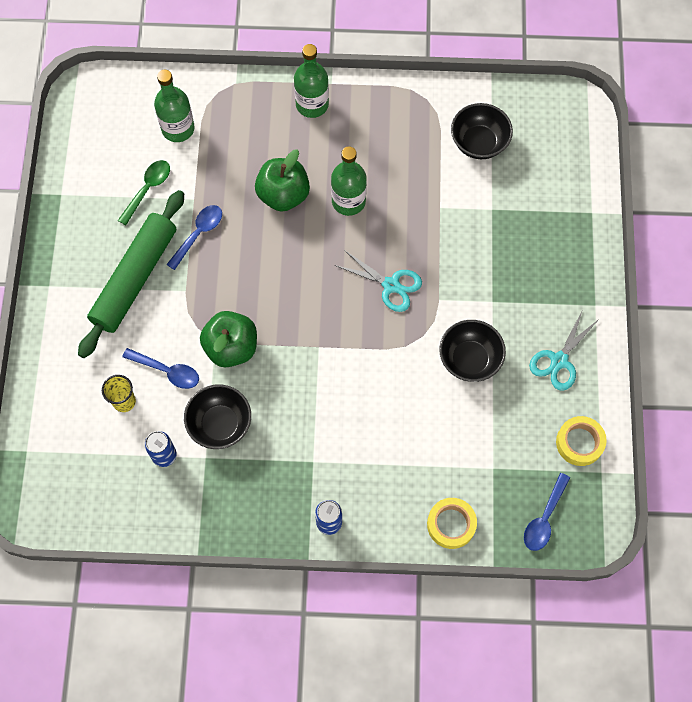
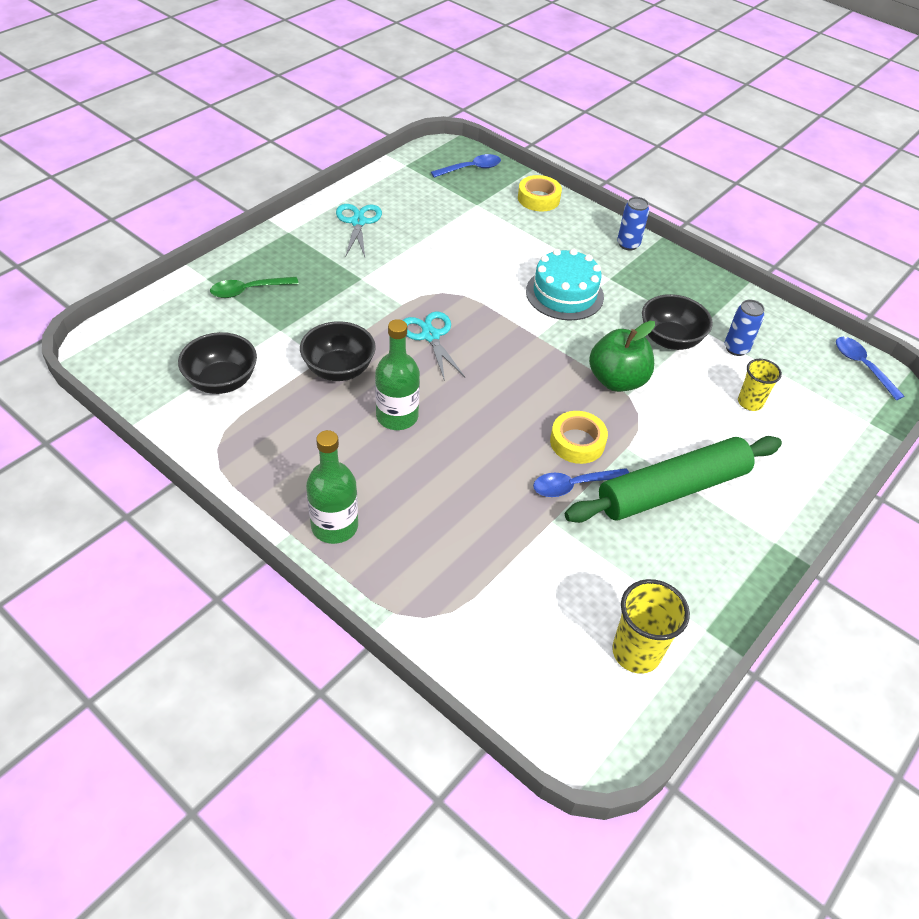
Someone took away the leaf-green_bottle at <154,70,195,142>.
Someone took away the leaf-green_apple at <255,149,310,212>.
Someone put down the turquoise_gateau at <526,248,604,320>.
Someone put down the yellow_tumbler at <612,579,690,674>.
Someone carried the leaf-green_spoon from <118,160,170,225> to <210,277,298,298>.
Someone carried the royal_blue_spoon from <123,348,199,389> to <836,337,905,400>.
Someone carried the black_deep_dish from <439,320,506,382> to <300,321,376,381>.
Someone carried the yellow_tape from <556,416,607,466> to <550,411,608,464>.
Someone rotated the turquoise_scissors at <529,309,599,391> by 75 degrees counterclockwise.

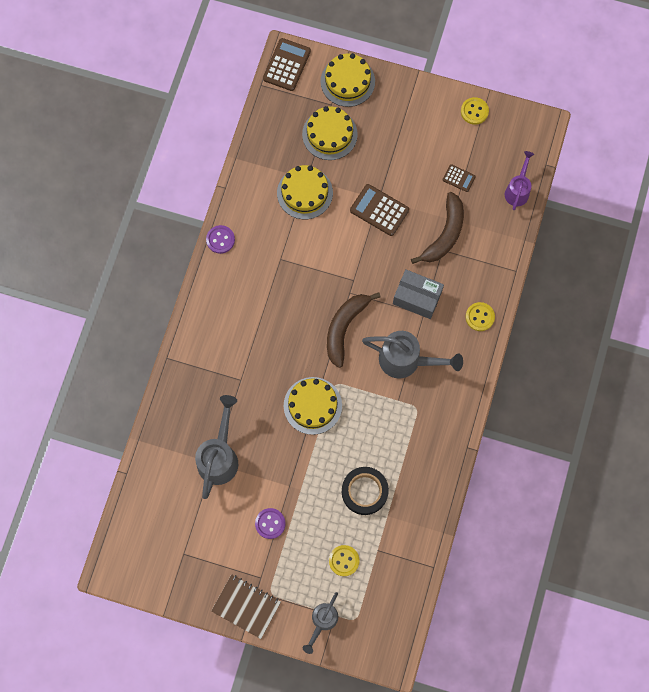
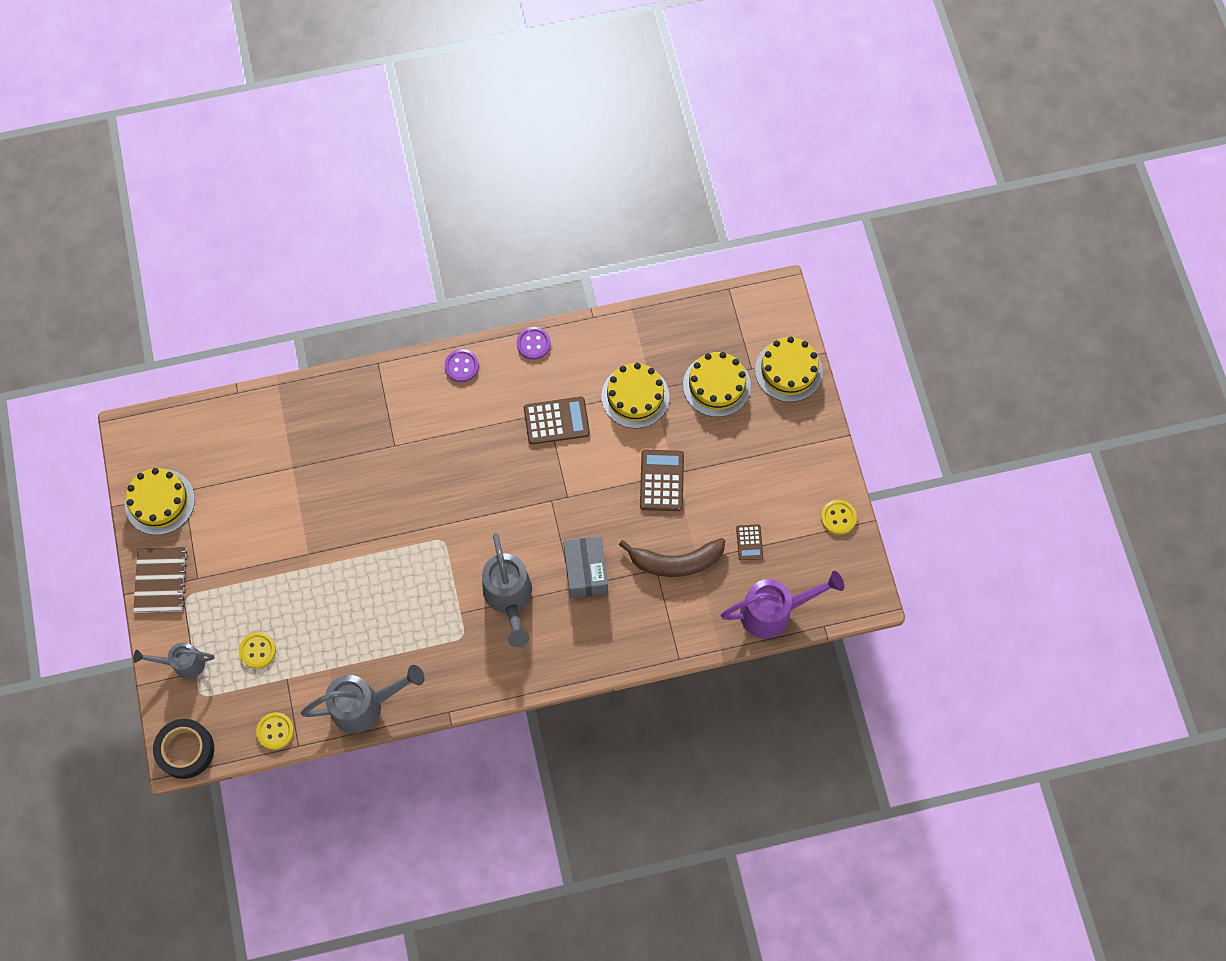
Someone took away the brown_banana_fruit at <327,292,381,368>.
Someone carried the ash-grey_watering_can from <195,395,238,499> to <301,665,425,734>.
Someone carried the royal_purple_button from <255,508,286,539> to <445,349,479,382>.
Someone carried the brown_pocket_calculator from <263,38,311,91> to <524,397,590,445>.
Someone carried the yellow_gateau from <284,377,342,435> to <125,468,195,535>.
Someone carried the black_tape from <342,467,389,515> to <153,719,214,779>.
Someone carried the yellow_button from <466,302,495,331> to <256,712,294,750>.
Someone scaled the royal_purple_watering_can at <505,151,534,210> by 1.61.

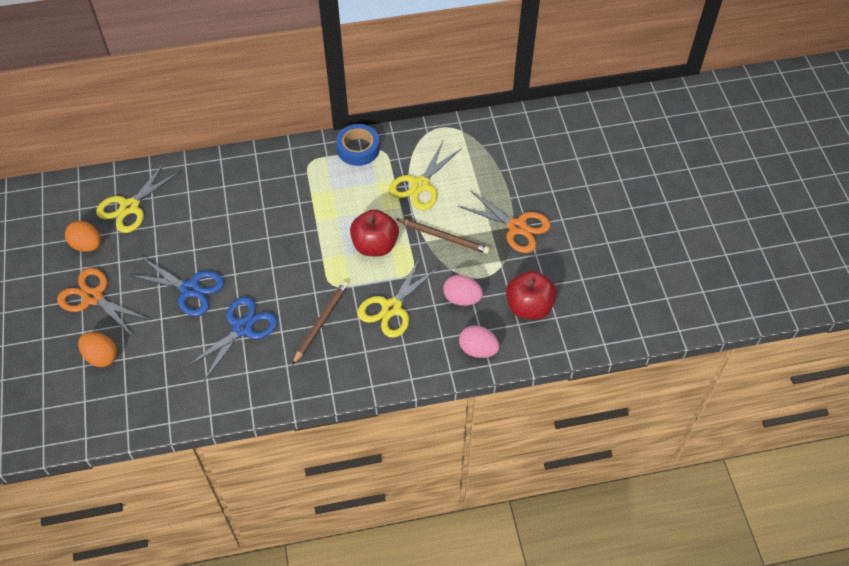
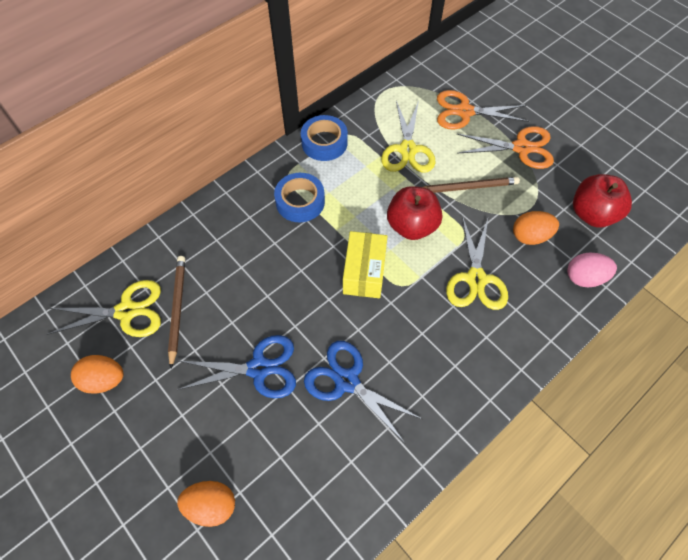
Someone put down the royal_blue_tape at <274,173,325,222>.
Someone put down the yellow_parcel at <343,231,388,298>.
Someone carried the bright_orange_scissors from <57,268,150,336> to <437,90,530,129>.
Someone carried the brown_wooden_pencil from <292,281,348,365> to <168,256,185,368>.
Someone repainted the rosy_egg_shape at <443,275,483,306>, which became the bright_orange_egg_shape at <513,211,559,245>.
Someone rotated the yellow_scissors at <96,162,181,233> by 105 degrees counterclockwise.
Someone rotated the royal_blue_scissors at <186,297,278,381> by 60 degrees counterclockwise.

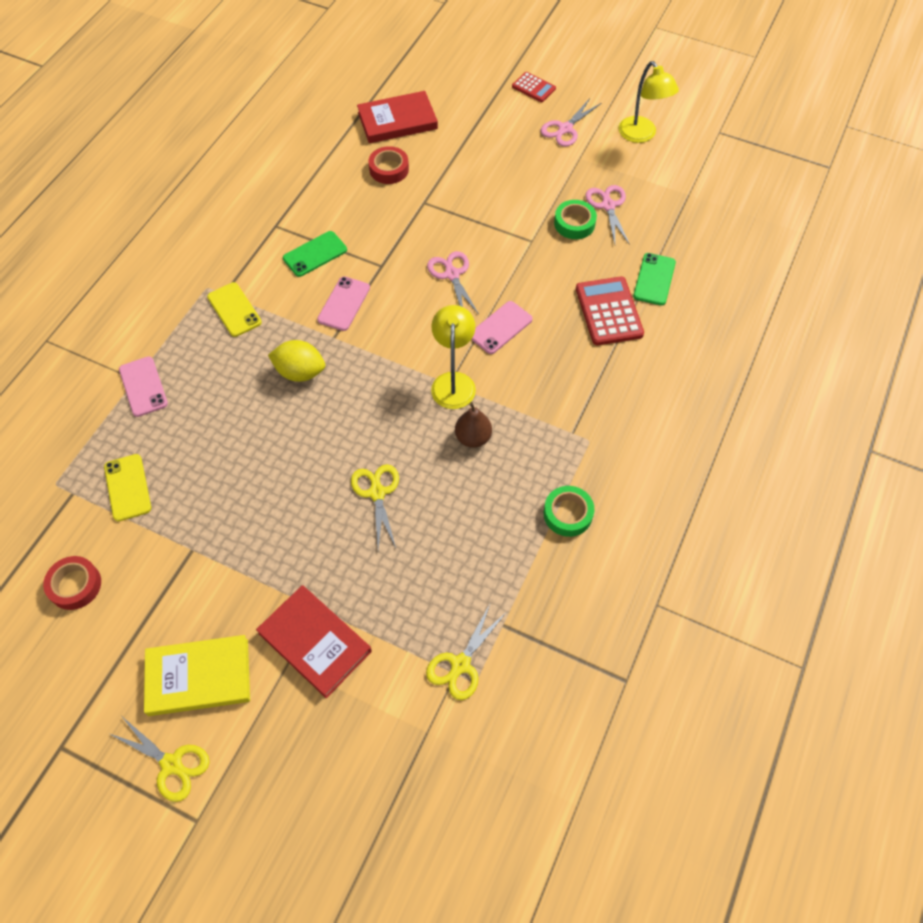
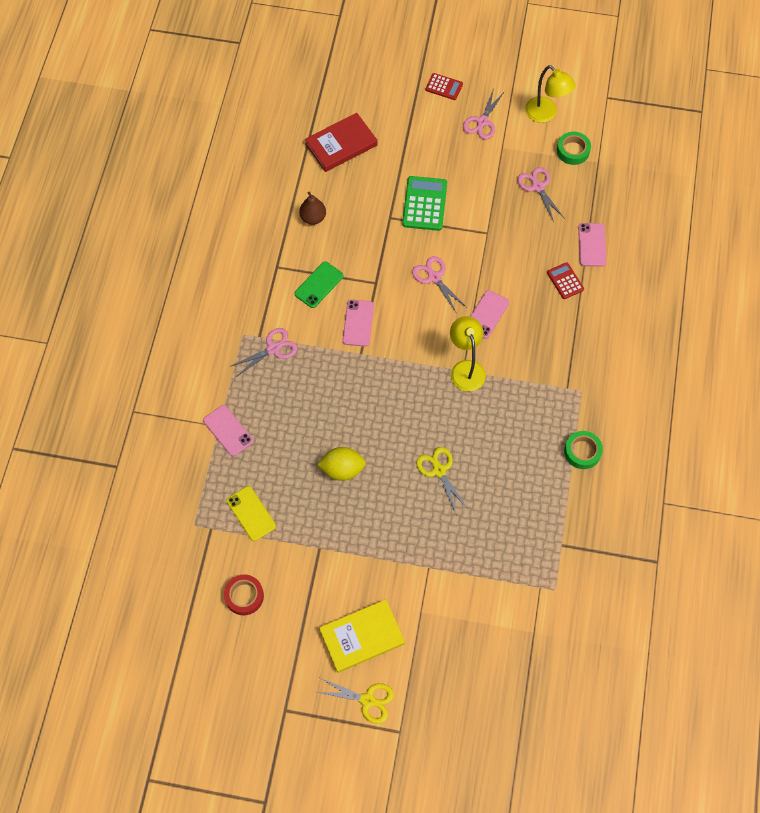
Someone took away the red_hardcover at <256,585,372,698>.
Someone took away the red_tape at <369,146,409,184>.
Someone took away the yellow_scissors at <426,604,506,700>.
Someone put down the leaf-green_pocket_calculator at <402,176,447,231>.
Someone carried the yellow_lemon from <268,340,325,382> to <317,447,366,481>.
Someone carried the brown_toy_pear from <455,402,492,448> to <299,192,326,225>.
Someone carried the leaf-green_tape from <554,200,597,239> to <557,132,591,165>.
Someone swapped the yellow_mobile_phone at <207,282,262,337> for the rosy_scissors at <229,328,298,377>.
Someone repainted the leaf-green_mobile_phone at <633,253,676,306>, which became the rosy_mobile_phone at <578,223,606,267>.
Someone scaled the red_pocket_calculator at <576,276,644,345> by 0.59.

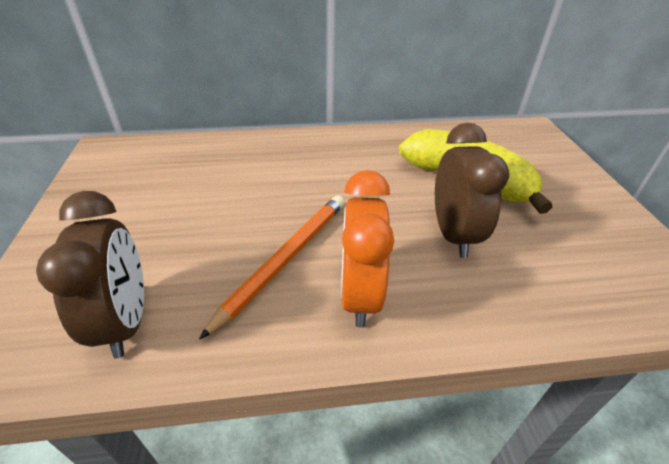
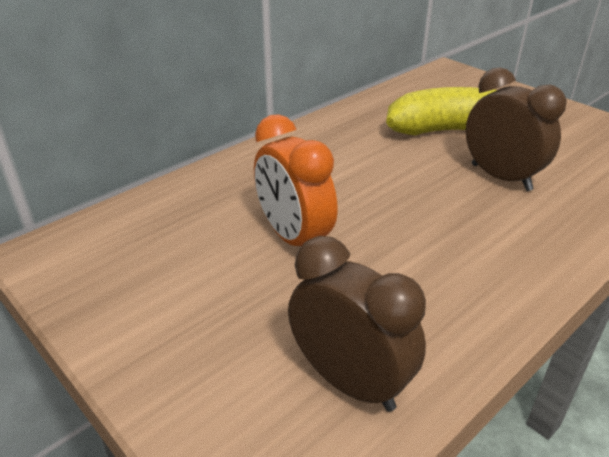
Someone took away the bright_orange_wooden_pencil at <199,195,345,340>.
Someone carried the bright_orange_alarm_clock from <340,170,394,328> to <254,114,338,246>.

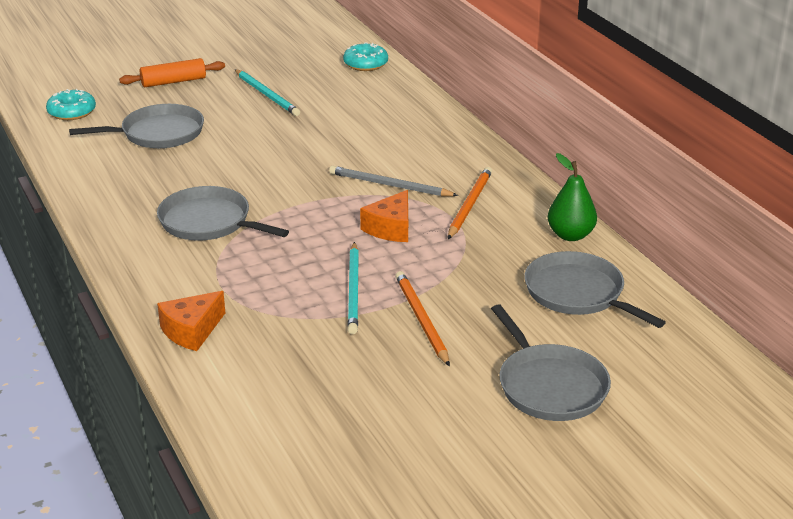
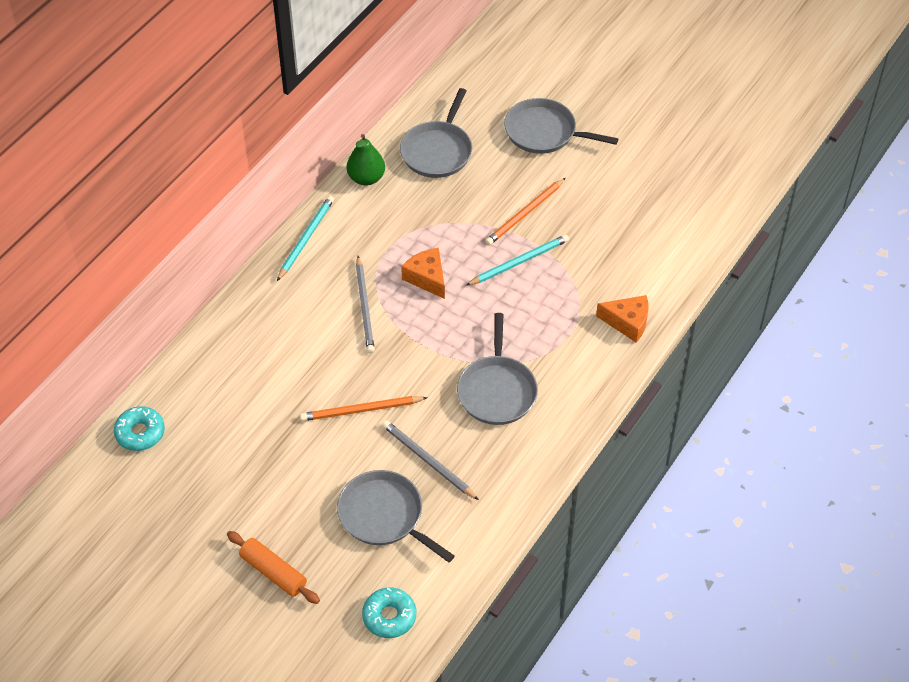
Someone put down the ash-grey_wooden_pencil at <382,420,479,500>.
Someone carried the turquoise_wooden_pencil from <235,69,300,116> to <277,196,334,281>.
Someone carried the bright_orange_wooden_pencil from <448,167,492,239> to <300,396,428,421>.
Someone rotated the bright_orange_cheese at <360,190,408,242> by 120 degrees counterclockwise.
Someone rotated the ash-grey_skillet at <491,304,611,421> by 105 degrees counterclockwise.

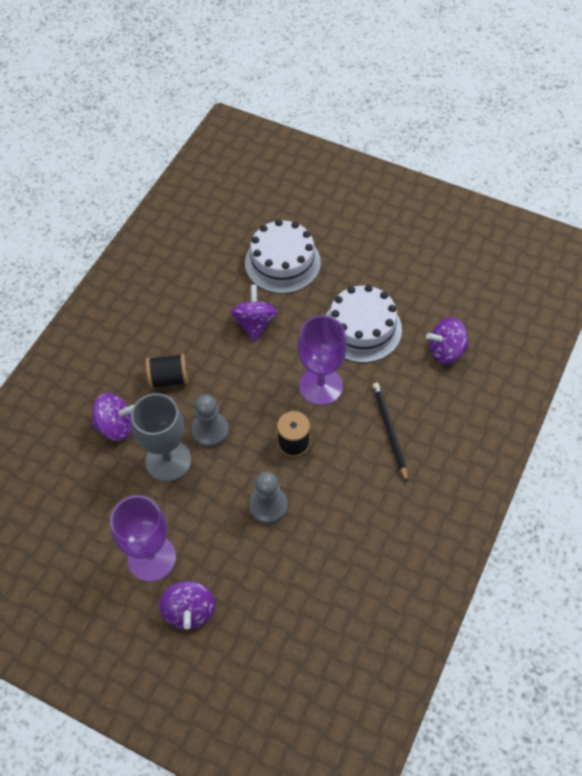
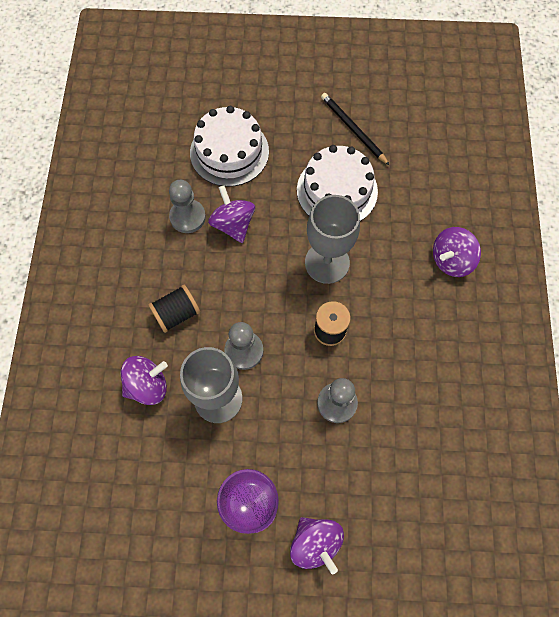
Someone put down the ash-grey_chess_pawn at <169,180,206,233>.
Someone carried the black_wooden_pencil from <372,383,408,483> to <321,93,390,166>.
Someone carried the royal_purple_toy_top from <426,317,469,365> to <433,227,481,277>.
Someone repainted the royal_purple_chalice at <298,315,347,405>, which became the ash-grey_chalice at <305,195,360,284>.

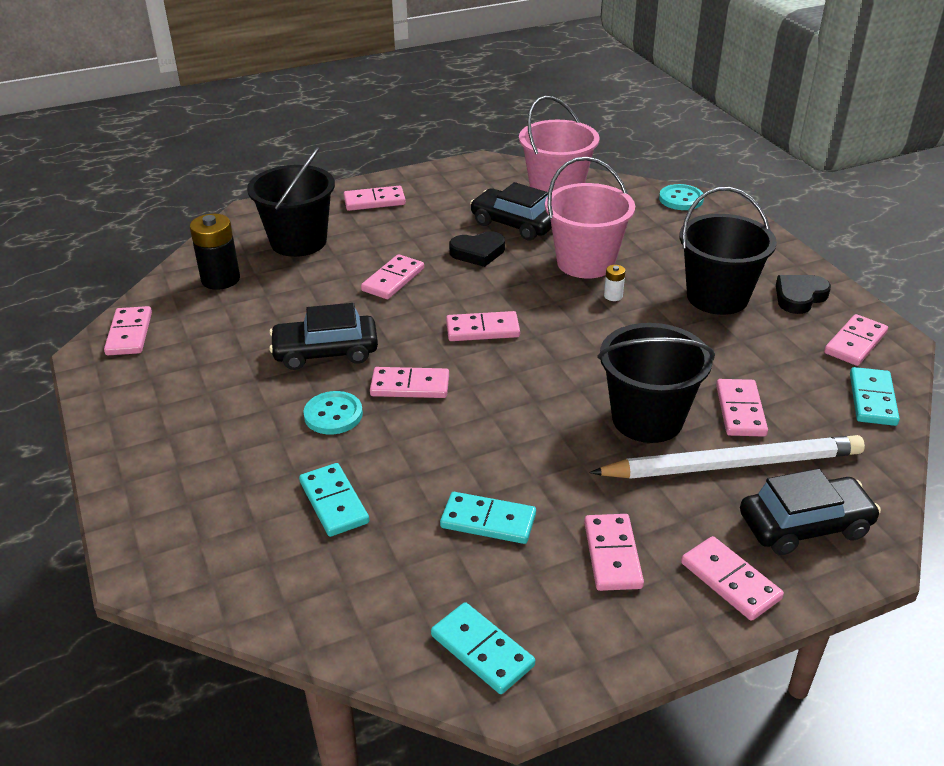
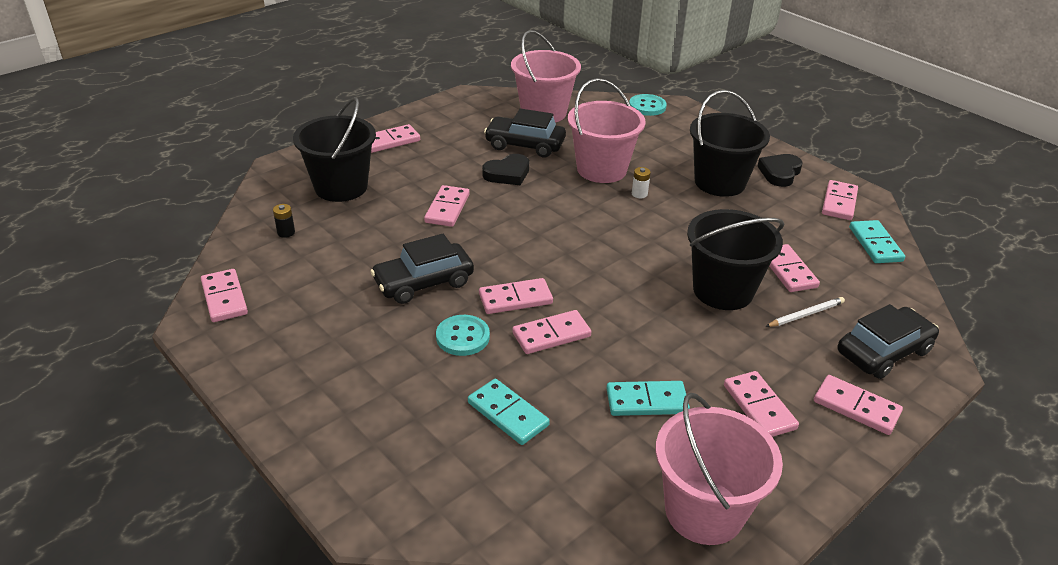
Someone carried the rosy_domino_tile from <446,311,520,341> to <512,310,591,354>.
Someone swapped the turquoise_domino_tile at <431,602,535,694> for the rosy_bucket at <656,393,783,545>.
Someone scaled the black_power_cell at <190,214,240,290> by 0.47.
Someone scaled the white_wooden_pencil at <590,435,865,479> by 0.43.

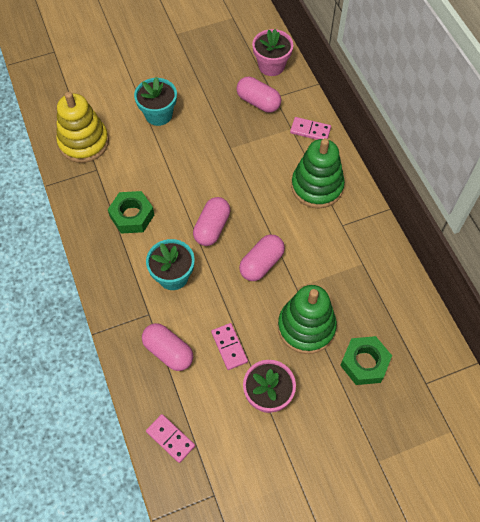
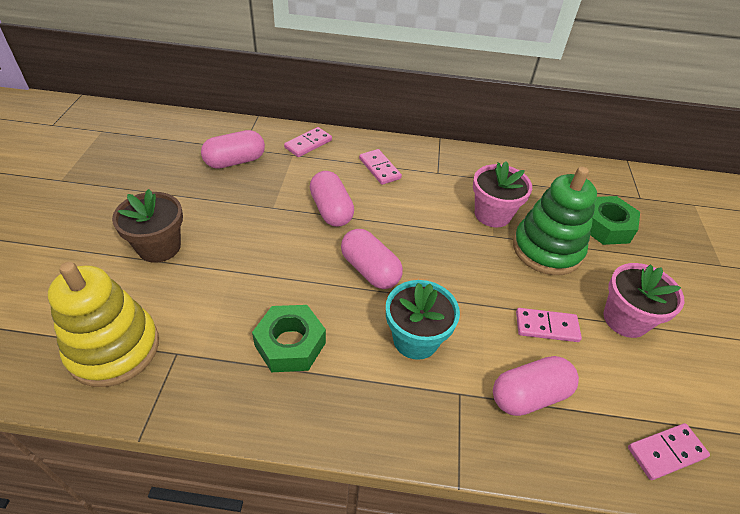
Someone carried the rosy_capsule from <239,235,285,281> to <310,171,354,227>.
Someone carried the rosy_potted_plant from <252,29,293,76> to <473,161,532,227>.
Someone swapped the leaf-green_stacking_toy at <291,138,345,208> for the rosy_domino_tile at <359,149,402,185>.
Someone repainted the turquoise_potted_plant at <134,77,177,126>, which became the brown_potted_plant at <112,189,183,263>.

